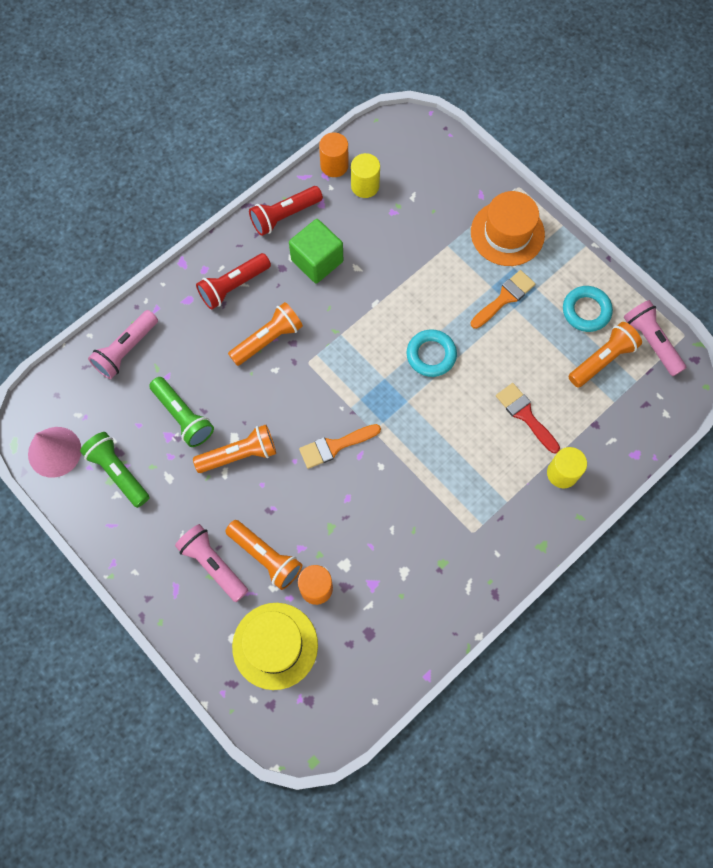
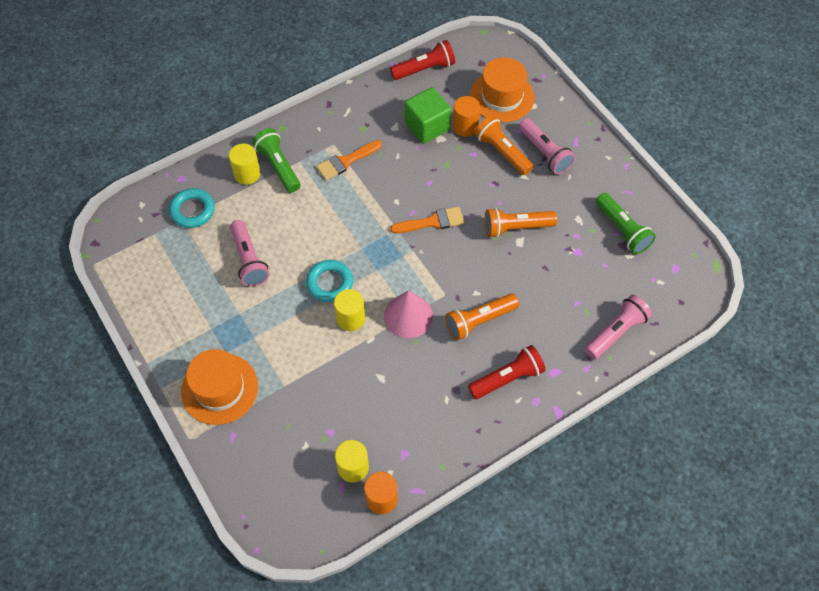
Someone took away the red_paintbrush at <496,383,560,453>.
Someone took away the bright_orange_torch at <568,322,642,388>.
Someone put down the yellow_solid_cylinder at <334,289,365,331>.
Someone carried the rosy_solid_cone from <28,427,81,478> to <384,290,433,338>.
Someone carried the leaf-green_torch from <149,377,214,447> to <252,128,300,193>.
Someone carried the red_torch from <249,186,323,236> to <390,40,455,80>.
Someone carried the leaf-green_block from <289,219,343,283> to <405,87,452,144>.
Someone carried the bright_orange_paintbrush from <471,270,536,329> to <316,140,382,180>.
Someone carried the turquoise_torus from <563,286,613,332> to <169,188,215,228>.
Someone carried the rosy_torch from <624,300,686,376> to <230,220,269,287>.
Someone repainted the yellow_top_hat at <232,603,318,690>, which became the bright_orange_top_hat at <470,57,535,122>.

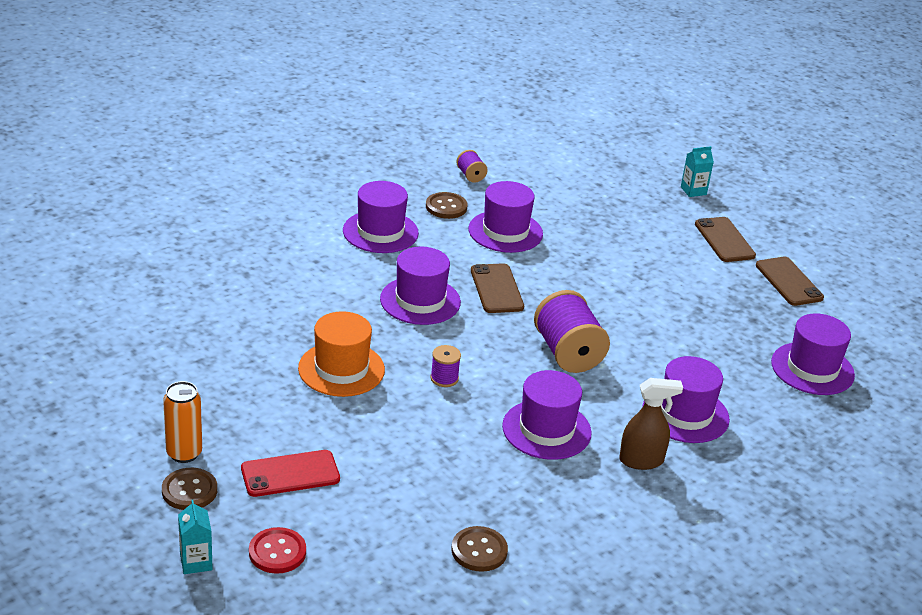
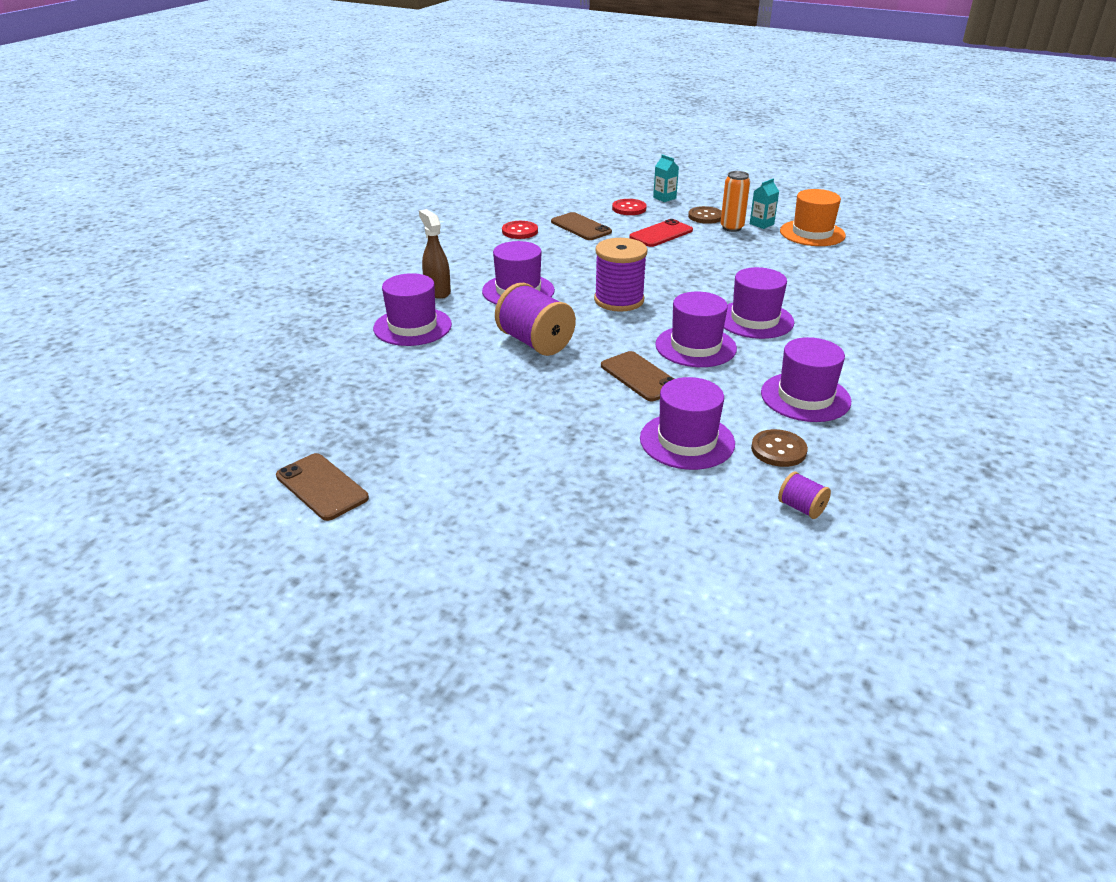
Someone carried the bright_orange_top_hat from <298,311,385,397> to <780,189,846,246>.
Someone carried the turquoise_milk_carton from <681,146,714,197> to <750,179,779,229>.
Someone carried the brown_mobile_phone from <695,217,756,262> to <551,212,612,240>.
Someone carried the royal_purple_top_hat from <771,313,855,395> to <724,267,794,339>.
Someone repainted the brown_button at <452,526,508,572>, which became the red_button at <502,221,538,239>.
Someone rotated the brown_sprayer at <619,378,683,470> by 90 degrees clockwise.
Someone scaled the royal_purple_spool at <430,345,461,387> by 2.07.

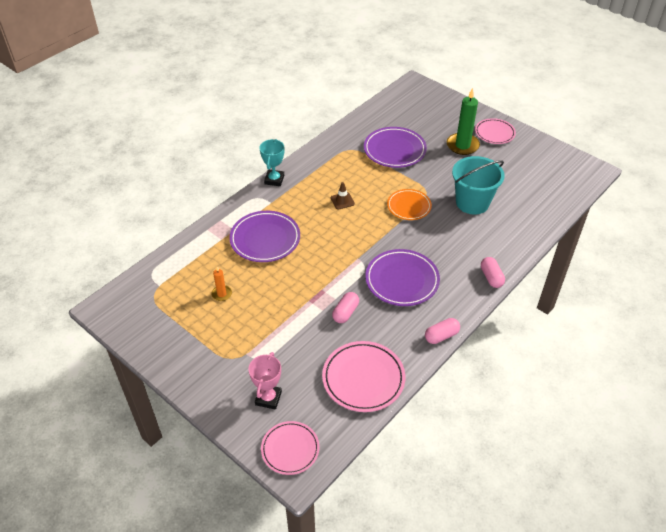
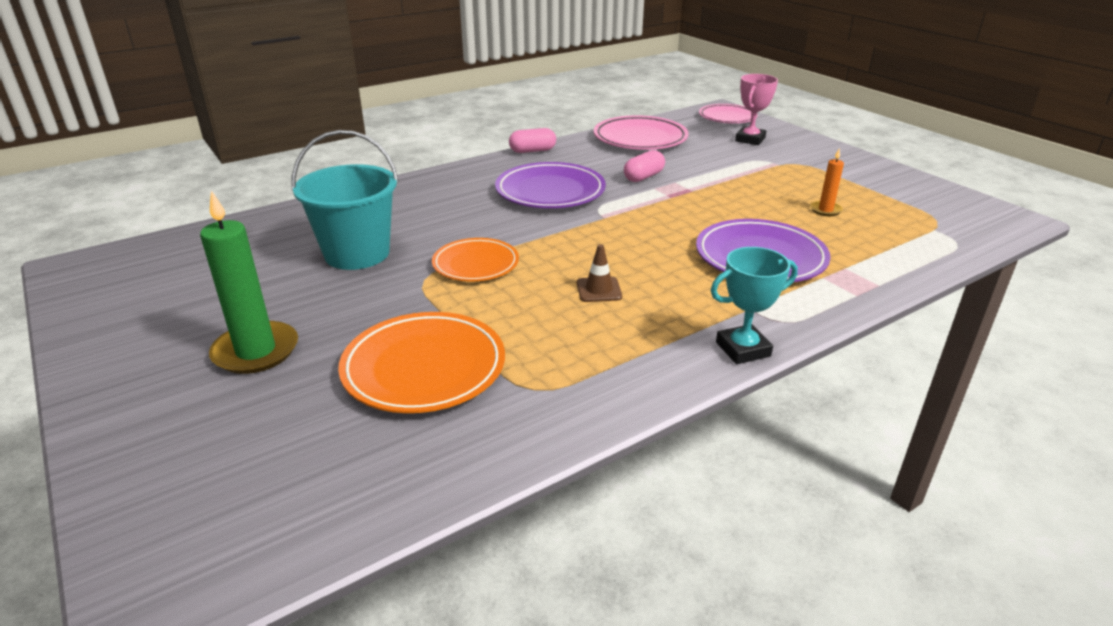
Someone took away the rosy_dinner_plate at <475,118,516,144>.
Someone took away the rosy_capsule at <481,257,505,288>.
Someone repainted the royal_purple_dinner_plate at <364,127,427,168>, which became the bright_orange_dinner_plate at <338,312,505,413>.
Someone rotated the turquoise_award_cup at <259,139,285,186> by 45 degrees clockwise.

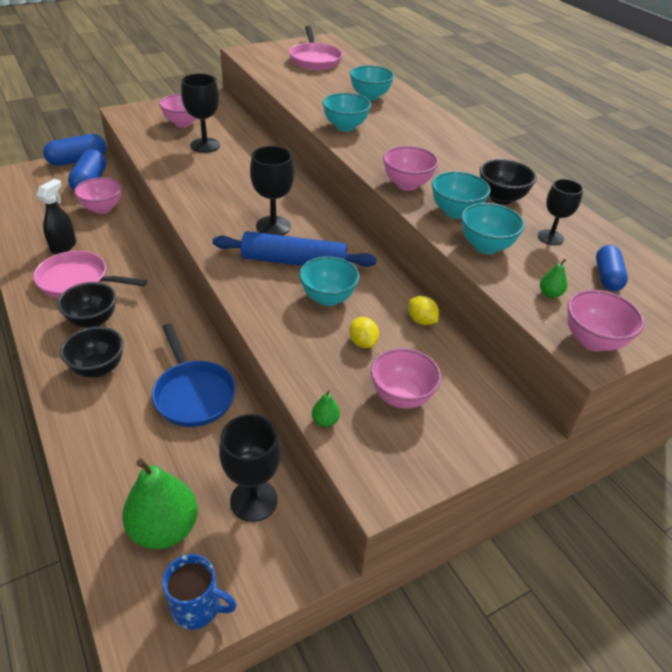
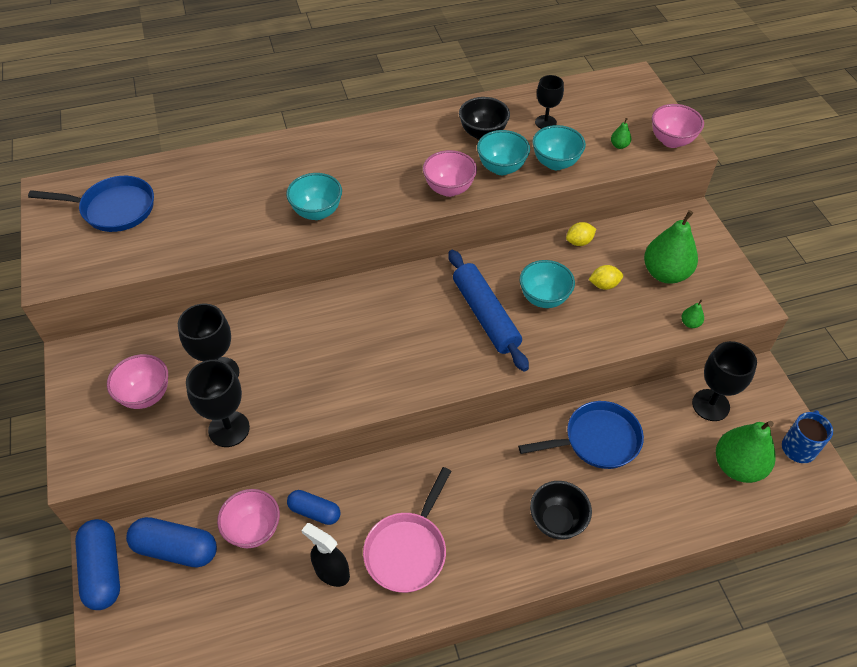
Someone took away the black_deep_dish at <57,282,116,328>.
Someone took away the turquoise_deep_dish at <350,65,394,101>.
Someone carried the black_chalice from <250,146,294,235> to <186,360,250,447>.
Someone carried the royal_blue_capsule from <596,245,628,291> to <287,490,340,525>.
Someone swapped the rosy_deep_dish at <371,348,441,409> for the leaf-green_toy_pear at <644,210,698,284>.
Someone repainted the rosy_skillet at <289,26,343,70>, which became the royal_blue_skillet at <28,176,154,232>.
Someone rotated the royal_blue_dough_roller at <213,231,377,267> by 45 degrees counterclockwise.

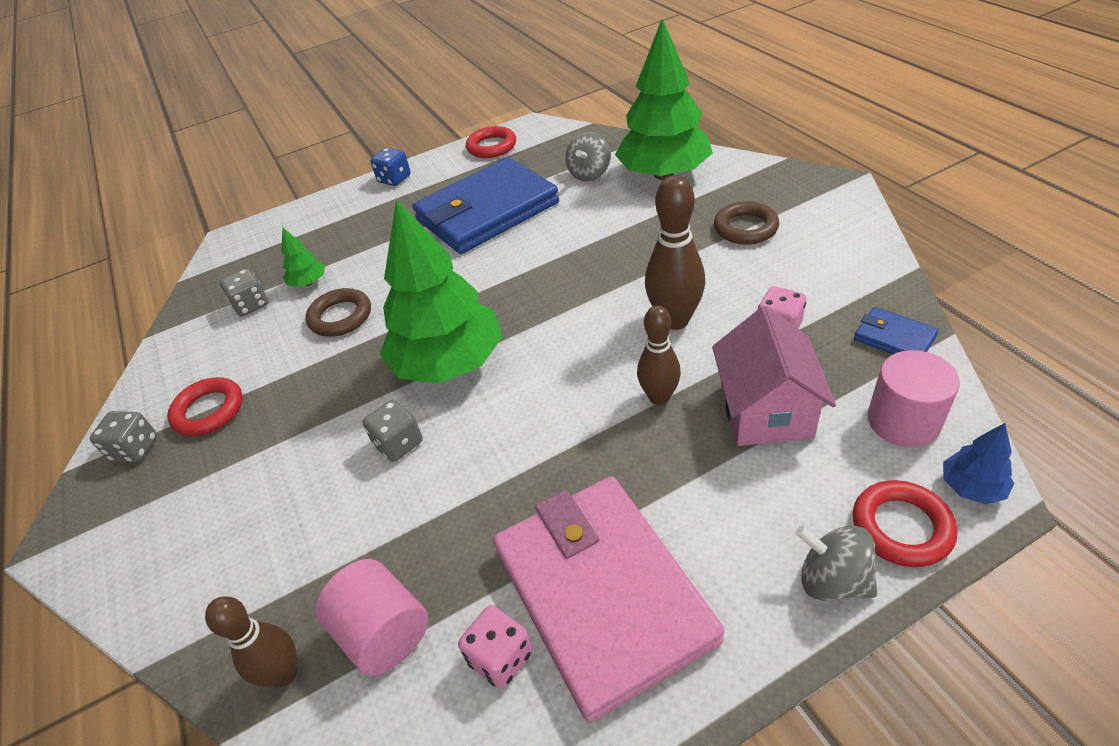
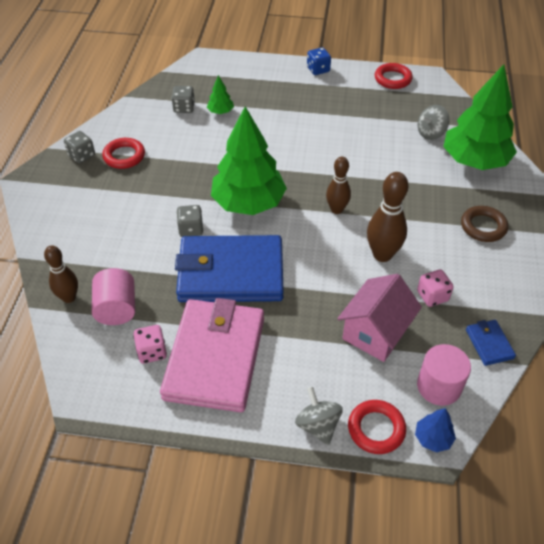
Someone took away the brown_torus at <305,288,371,337>.
Someone carried the royal_blue_card_wallet from <412,157,559,254> to <175,235,284,302>.
Someone carried the brown_tenpin from <637,305,681,405> to <326,157,351,214>.

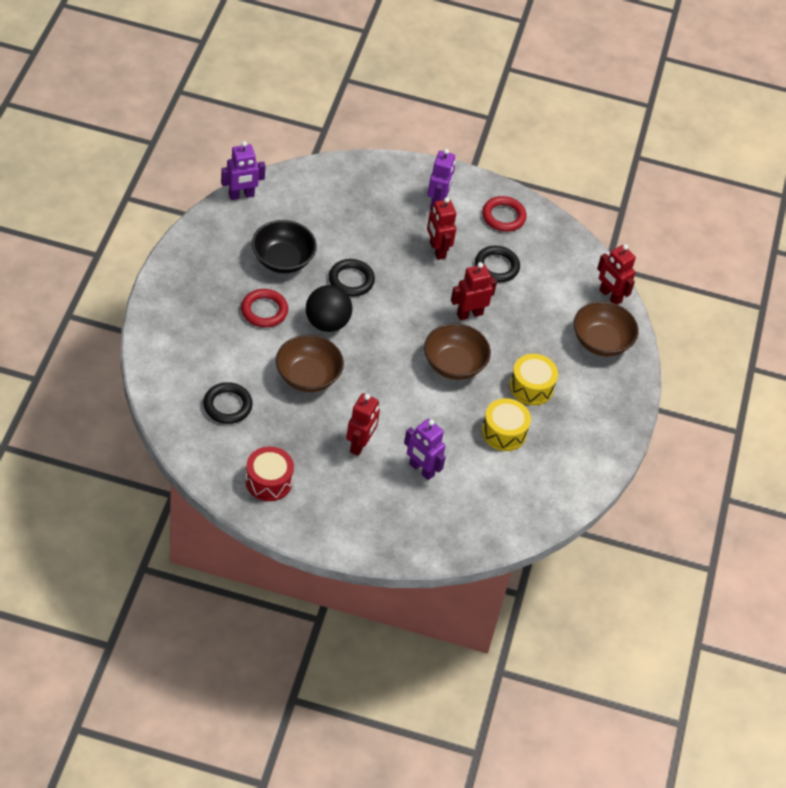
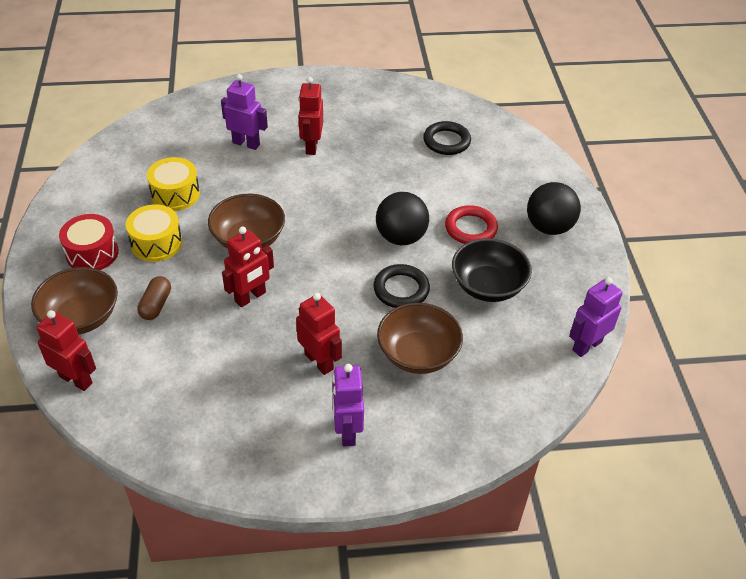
Someone took away the black_torus at <475,246,520,282>.
Someone took away the red_torus at <482,196,526,232>.
Someone put down the brown_capsule at <137,276,171,320>.
Someone put down the black_play_ball at <527,182,581,235>.
Someone carried the red_toy_drum from <245,446,294,501> to <59,214,119,270>.
Someone carried the brown_deep_dish from <276,335,344,392> to <377,303,463,374>.

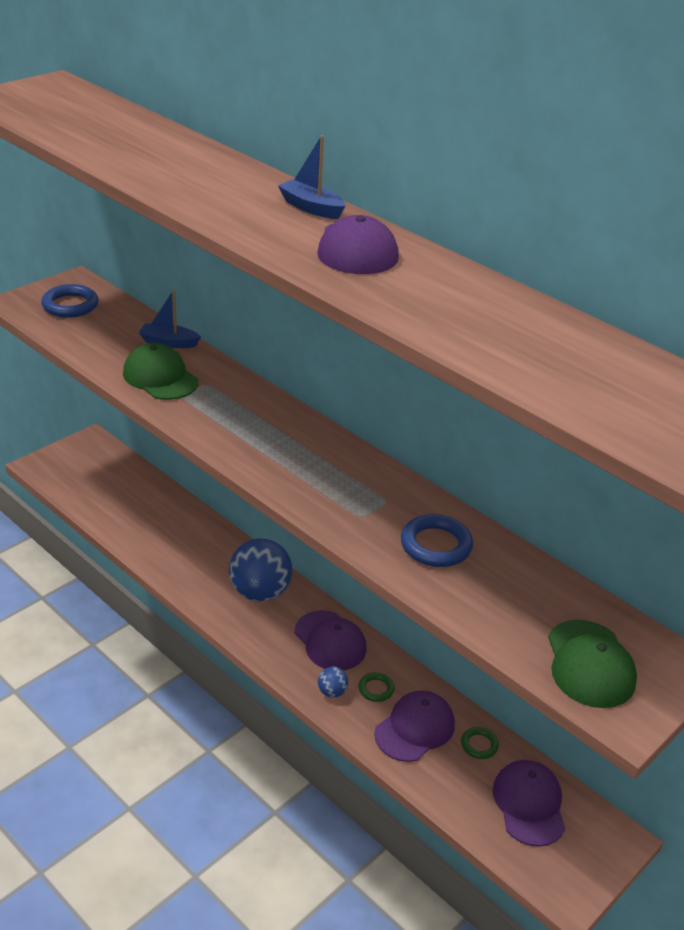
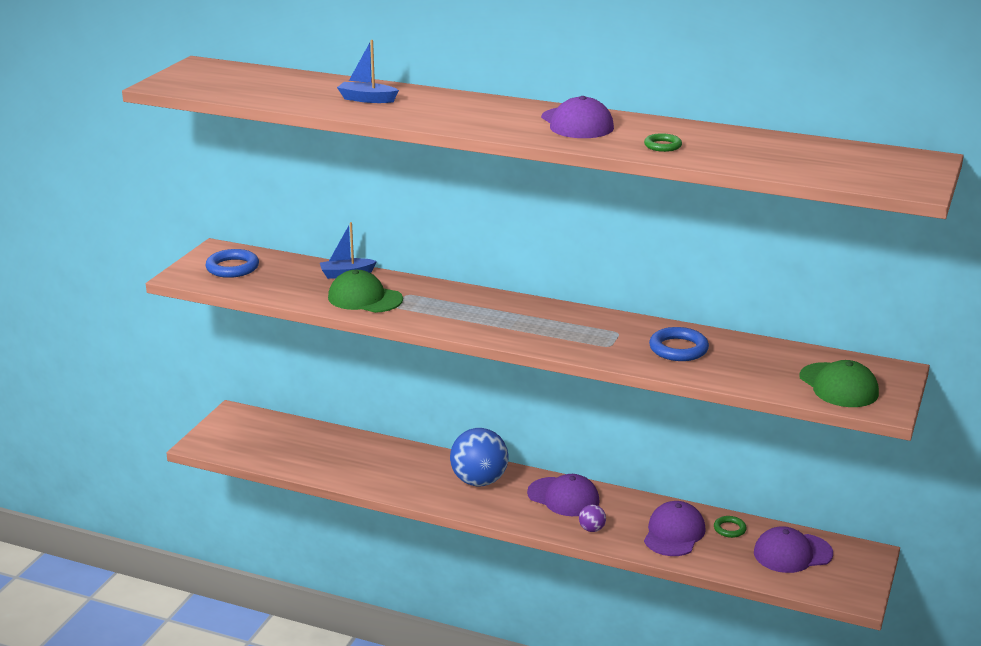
Someone carried the royal_blue_sailboat from <278,135,345,219> to <337,40,399,103>.
Someone carried the leaf-green_torus from <359,672,395,702> to <644,133,682,152>.
Someone repainted the royal_blue_play_ball at <318,667,348,698>, which became the royal_purple_play_ball at <579,505,606,532>.
Someone rotated the royal_purple_cap at <493,760,565,847> by 75 degrees counterclockwise.

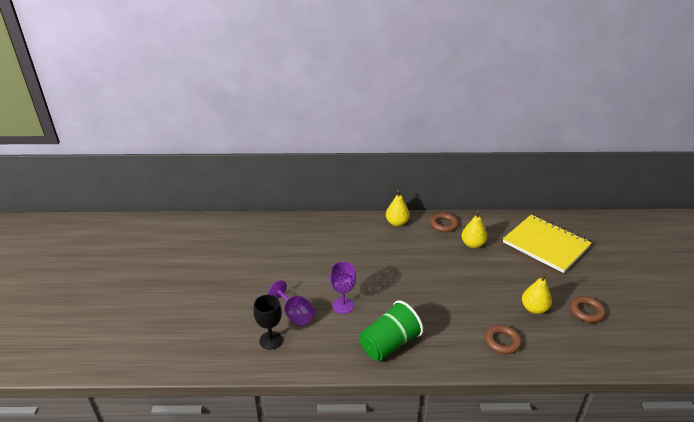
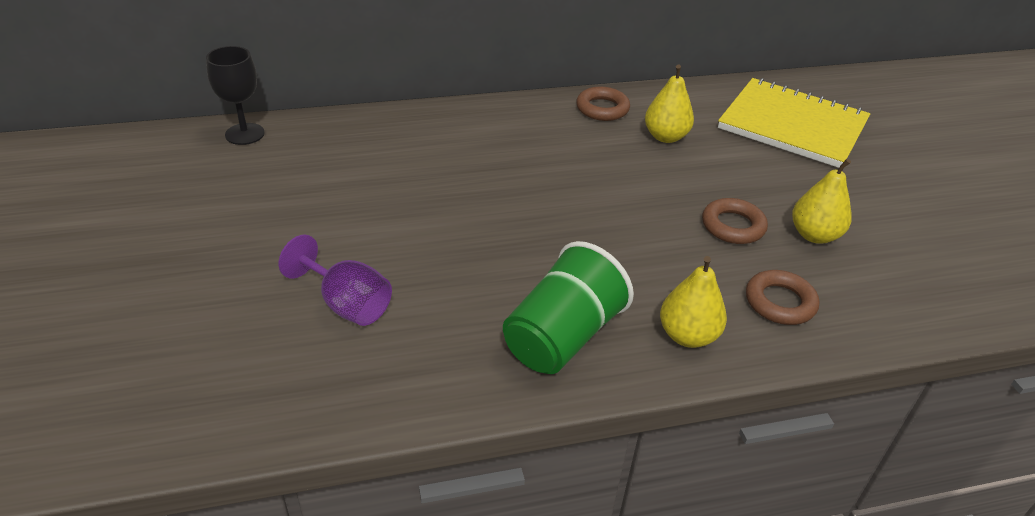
Someone took away the royal_purple_chalice at <330,262,356,314>.
Someone carried the black_chalice from <253,295,283,350> to <206,46,265,145>.
Someone carried the yellow_toy_pear from <386,190,410,227> to <660,256,727,348>.
Someone carried the brown_torus from <570,296,606,323> to <702,198,768,244>.

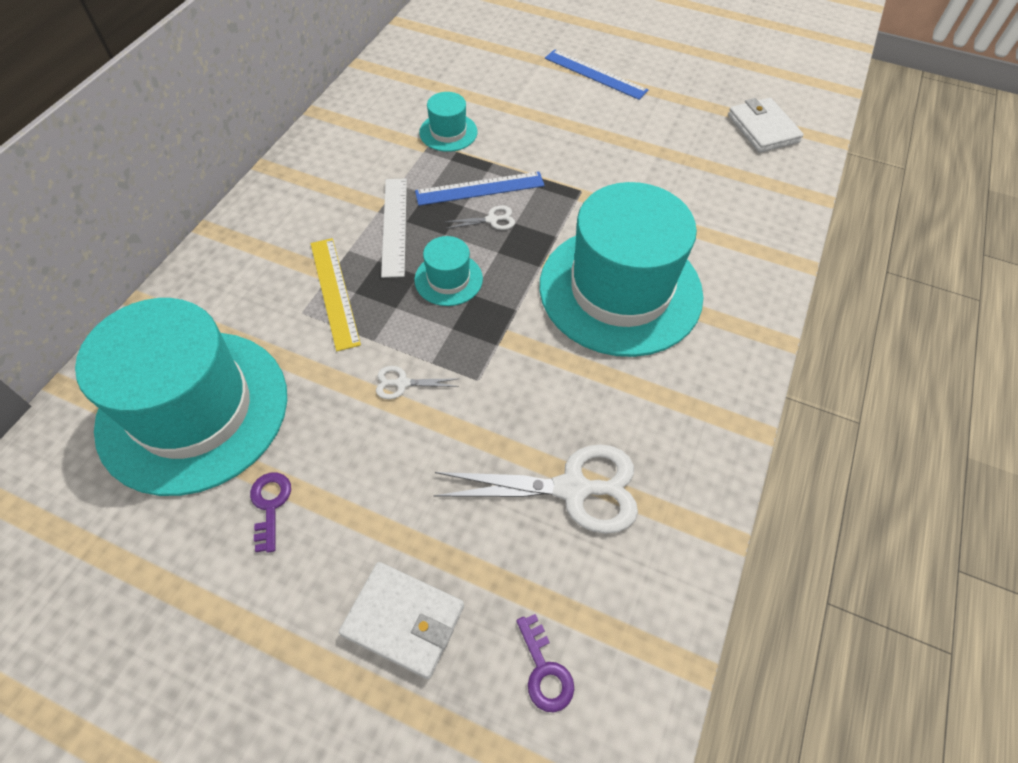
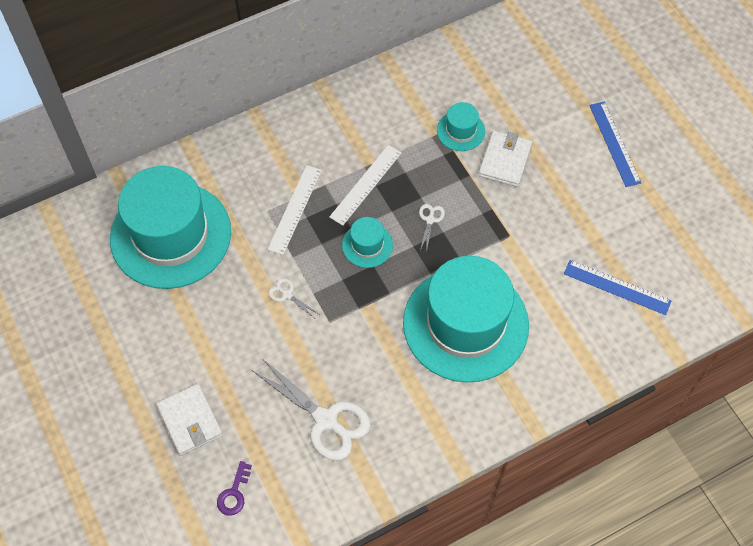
Someone took away the royal_purple_latchkey at <250,473,291,553>.
Someone carried the royal_blue_ruler from <415,172,545,206> to <564,260,672,315>.
Someone carried the white_card_wallet from <728,98,804,153> to <479,130,533,187>.
Someone repainted the yellow_ruler at <311,238,361,351>, which became the white_ruler at <267,165,322,255>.
Someone rotated the white_scissors at <444,205,515,230> by 105 degrees counterclockwise.

